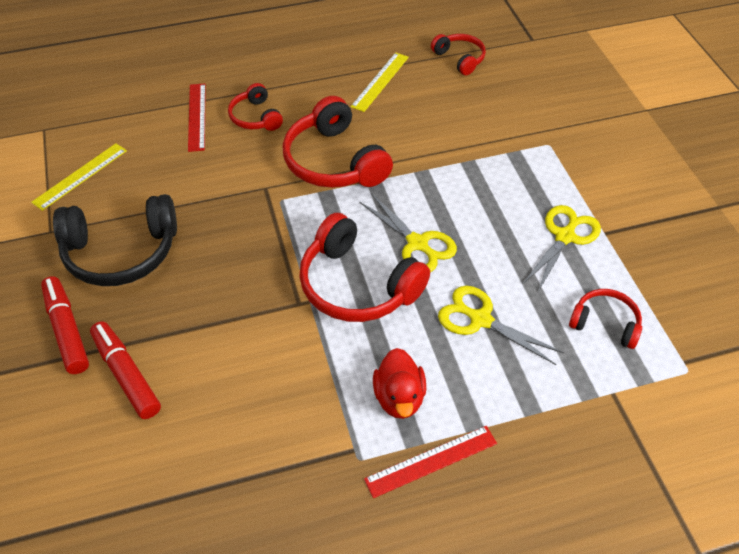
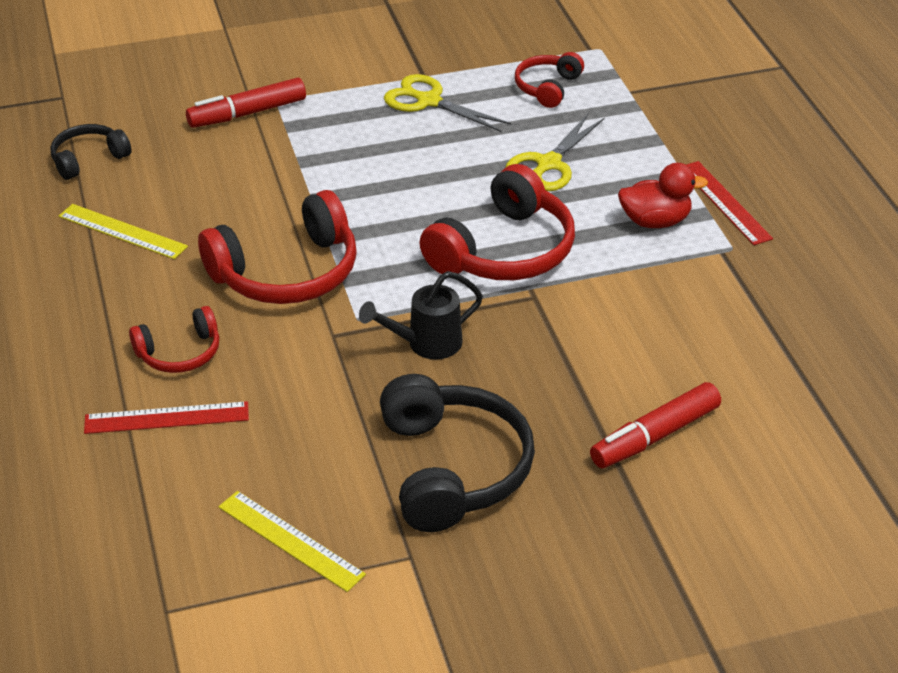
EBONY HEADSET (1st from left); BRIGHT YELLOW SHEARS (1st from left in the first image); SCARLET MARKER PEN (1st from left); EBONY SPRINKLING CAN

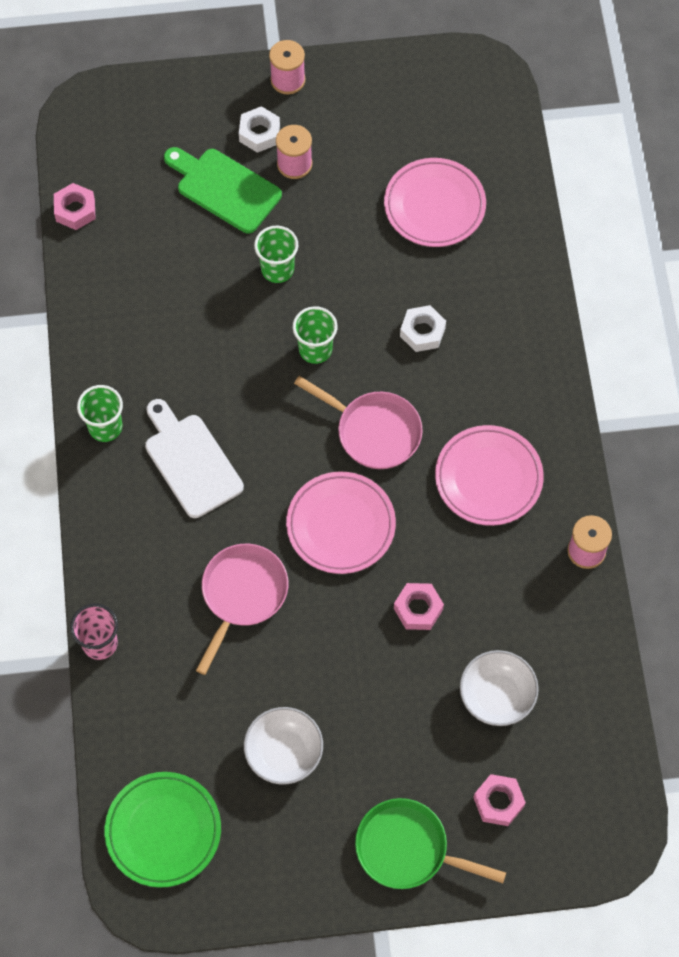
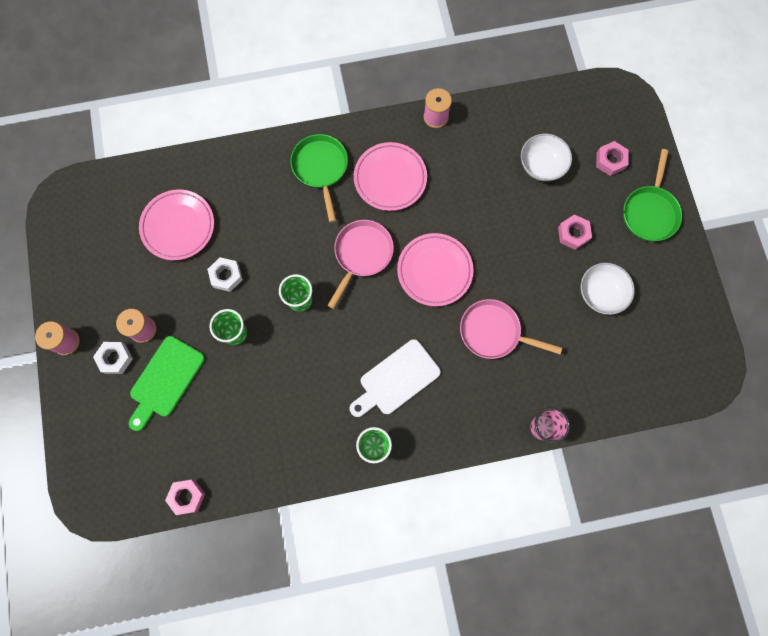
WHITE HEXAGON NUT (2nd from left); ROSE-PINK HEXAGON NUT (2nd from left); EMERALD FLAT DISH; EMERALD PAN (1st from left)

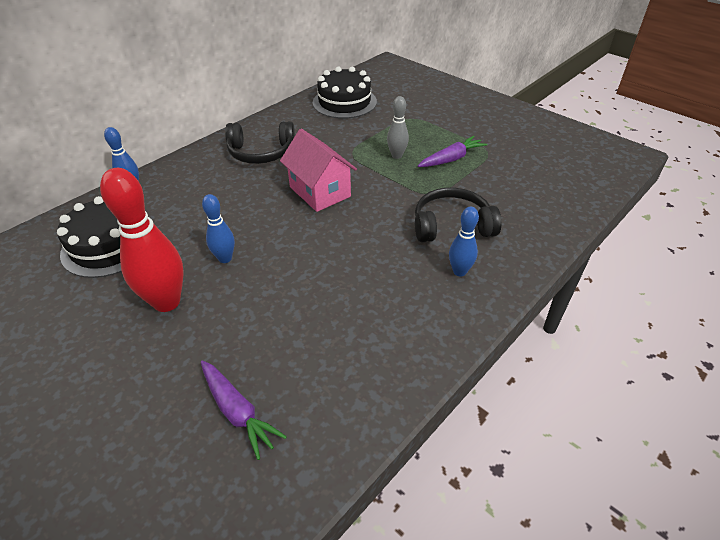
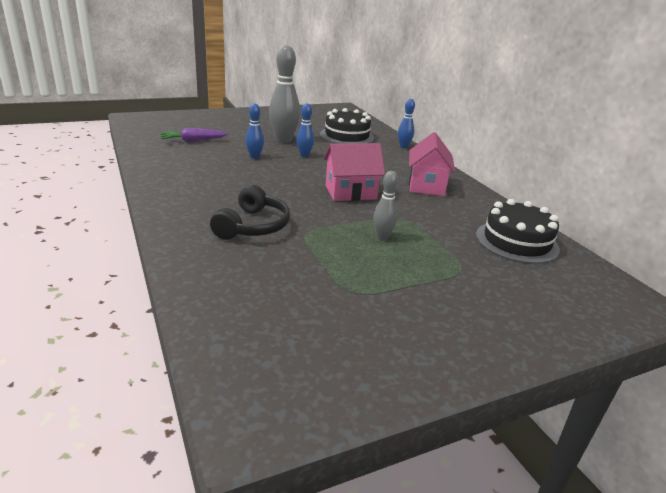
ROSE-PINK COTTAGE (2nd from left); PURPLE CARROT (2nd from left in the first image); GREY SKITTLE (1st from left); ROYAL BLUE SKITTLE (1st from left)

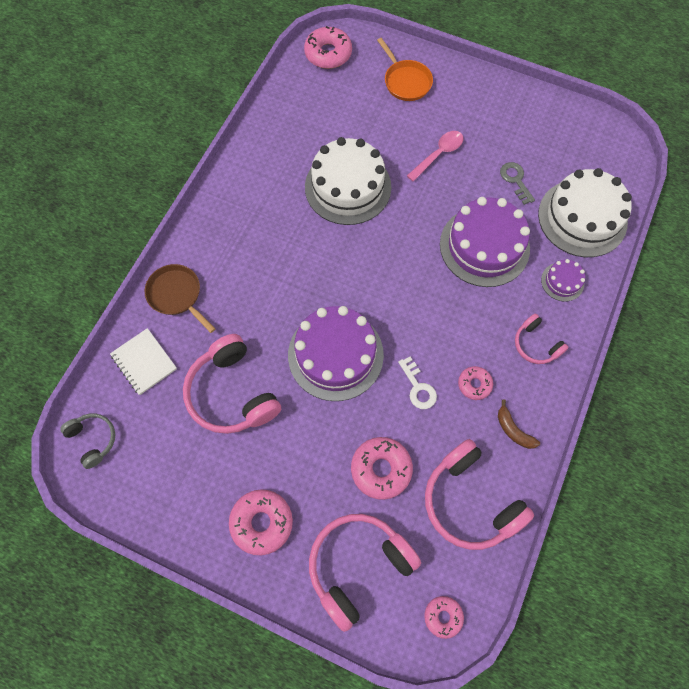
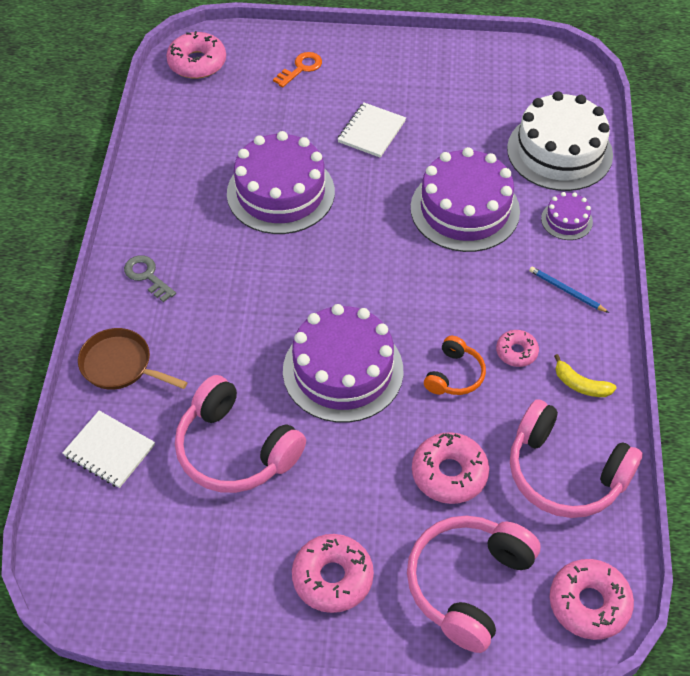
ORANGE-COLOURED KEY; WHITE NOTEBOOK (2nd from left); PURPLE CAKE (1st from left); GREY KEY; ROYAL BLUE LEAD PENCIL; ORANGE-COLOURED HEADSET; BRIGHT YELLOW BANANA FRUIT; GREY HEADSET; ROSE-PINK GLAZED DONUT (5th from left)

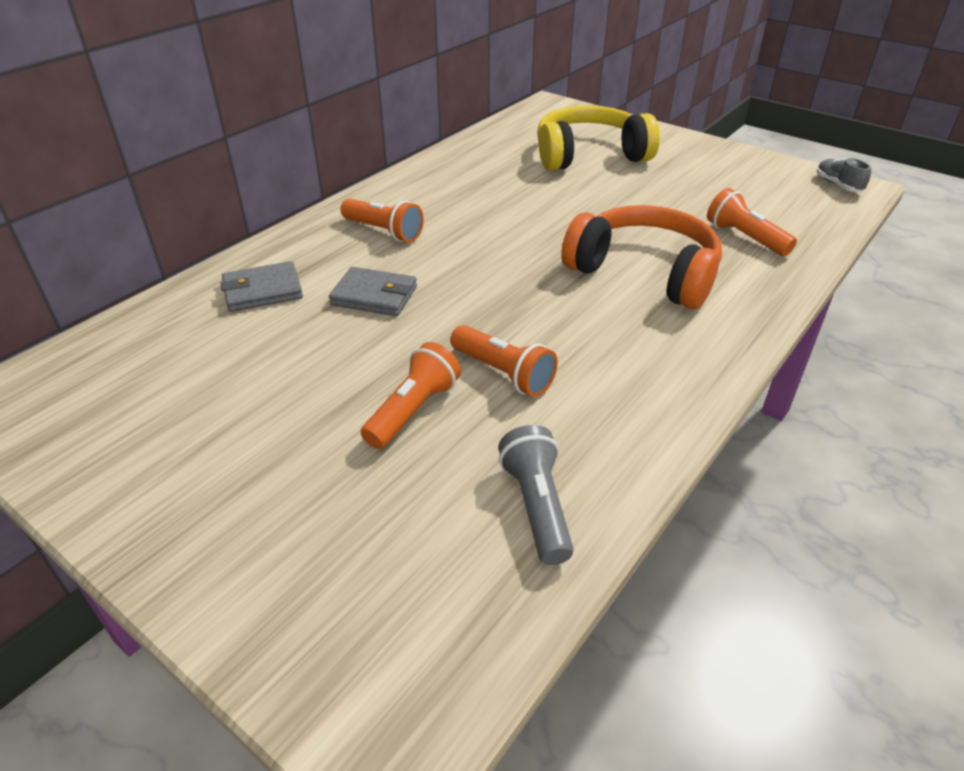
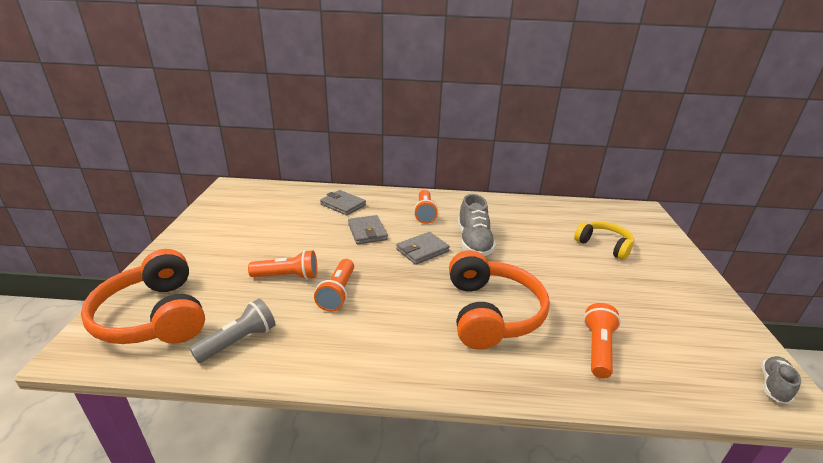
BRIGHT YELLOW HEADSET; GREY SNEAKER (1st from left); GREY BILLFOLD (3rd from left); ORANGE-COLOURED HEADSET (1st from left)

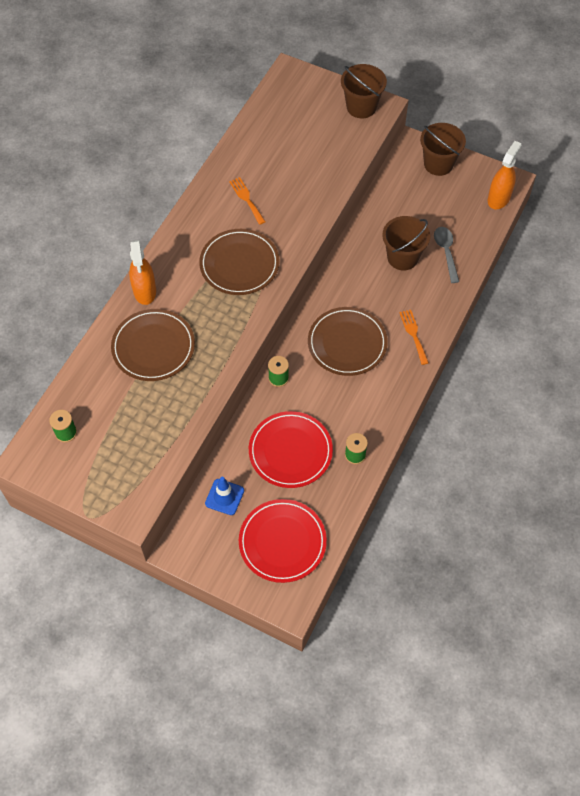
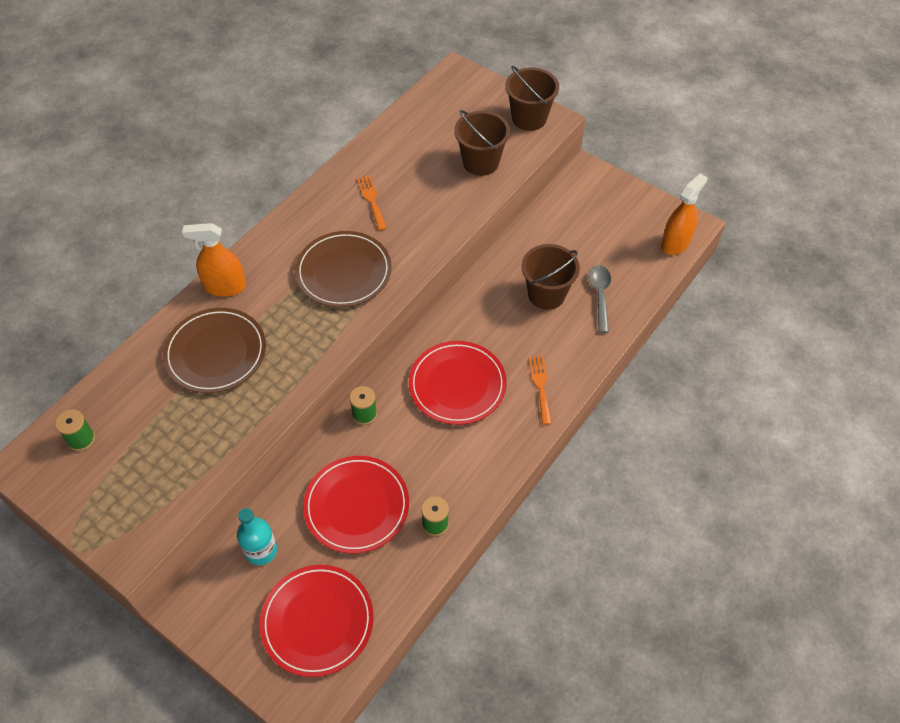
BROWN BUCKET (1st from left); ORANGE-COLOURED SPRAY BOTTLE (1st from left); SCARLET FLAT DISH (3rd from left); AQUA BOTTLE

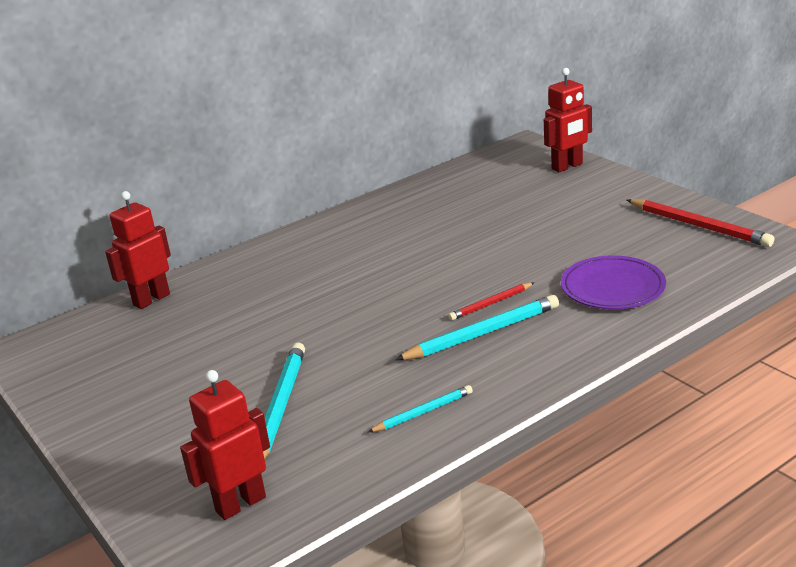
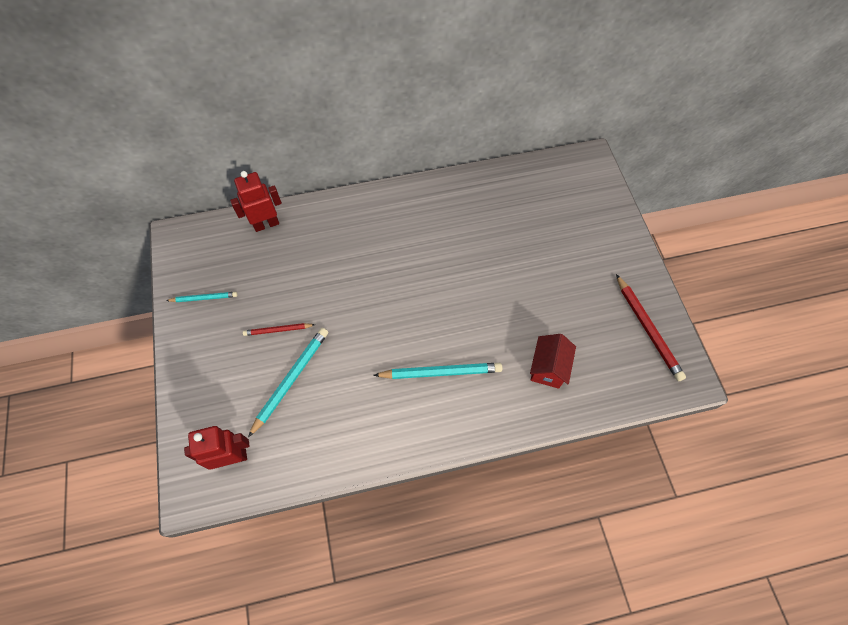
SCARLET TOY ROBOT (3rd from left in the first image); SCARLET COTTAGE; SCARLET LEAD PENCIL (1st from left); AQUA LEAD PENCIL (1st from left)

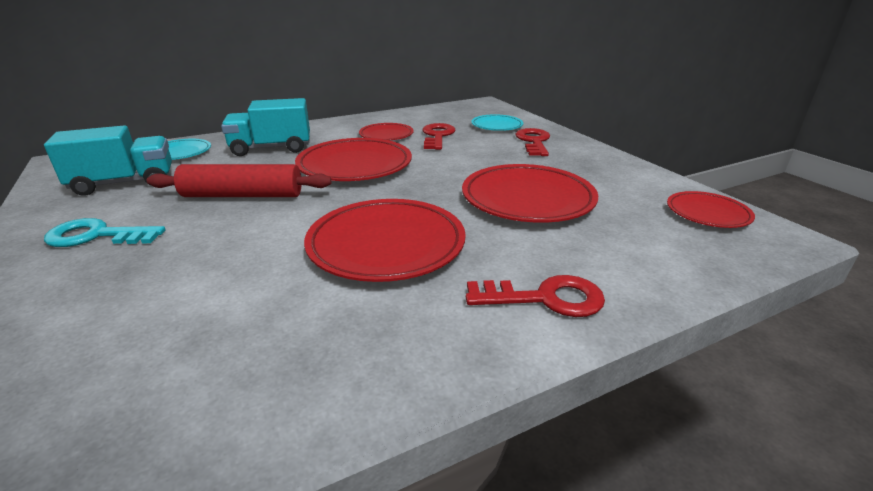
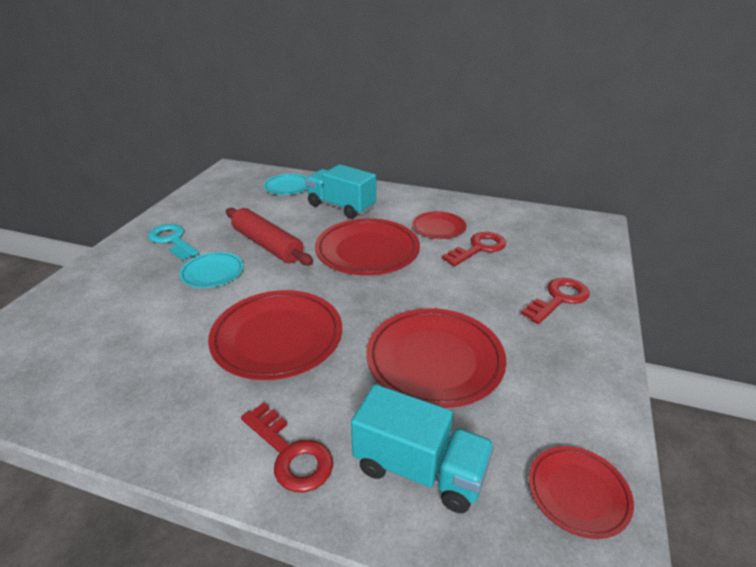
AQUA FLAT DISH (1st from left); AQUA TOY TRUCK (2nd from left)

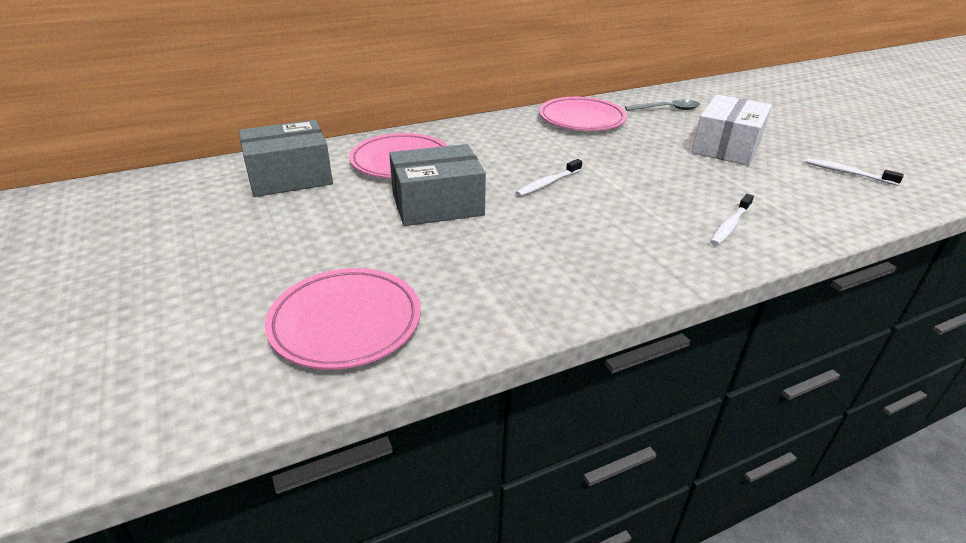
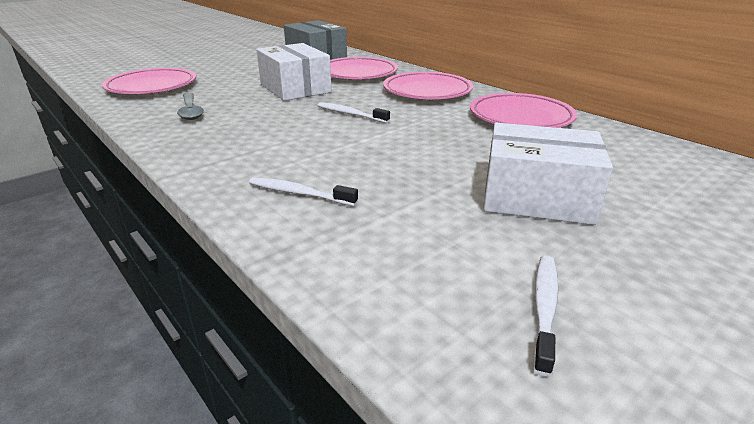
GREY TEASPOON; WHITE BOX (1st from left); ROSE-PINK FLAT DISH (3rd from left)

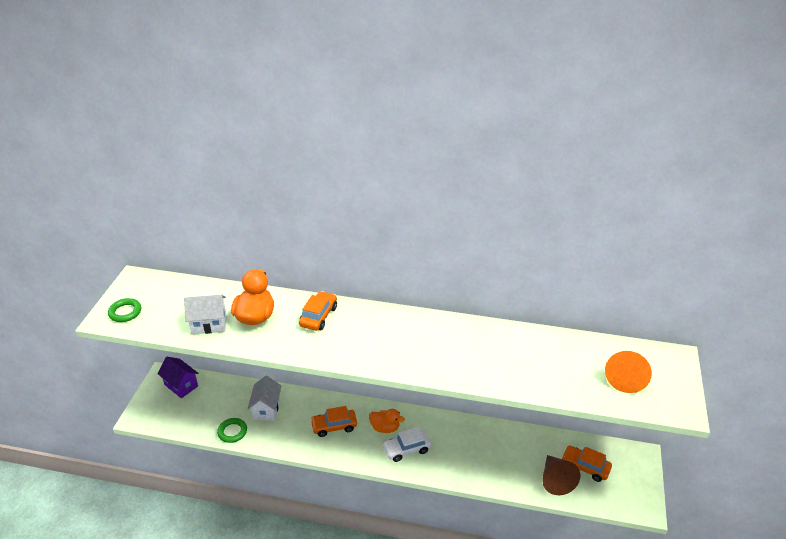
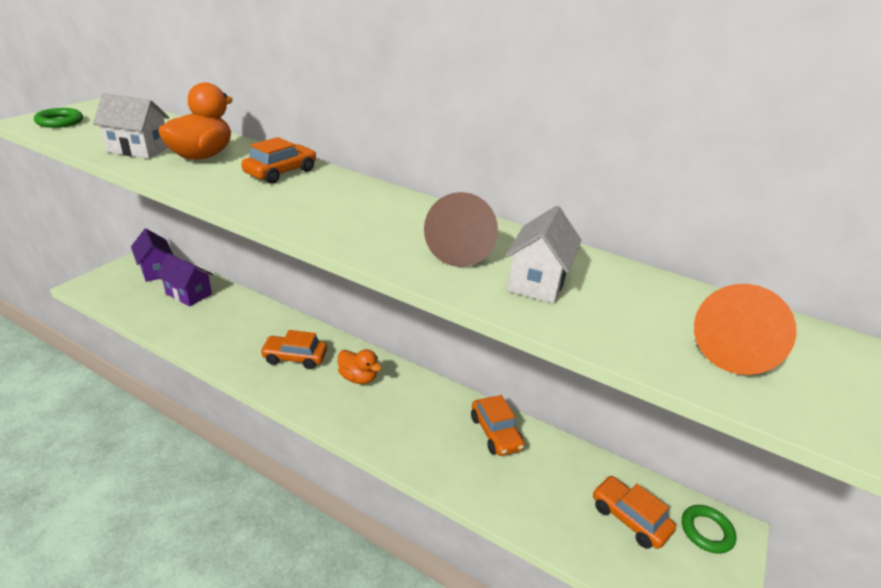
WHITE COTTAGE (2nd from left); EMERALD RING (2nd from left); WHITE CAR; BROWN CONE SHAPE; PURPLE COTTAGE (2nd from left); ORANGE-COLOURED CAR (3rd from left)

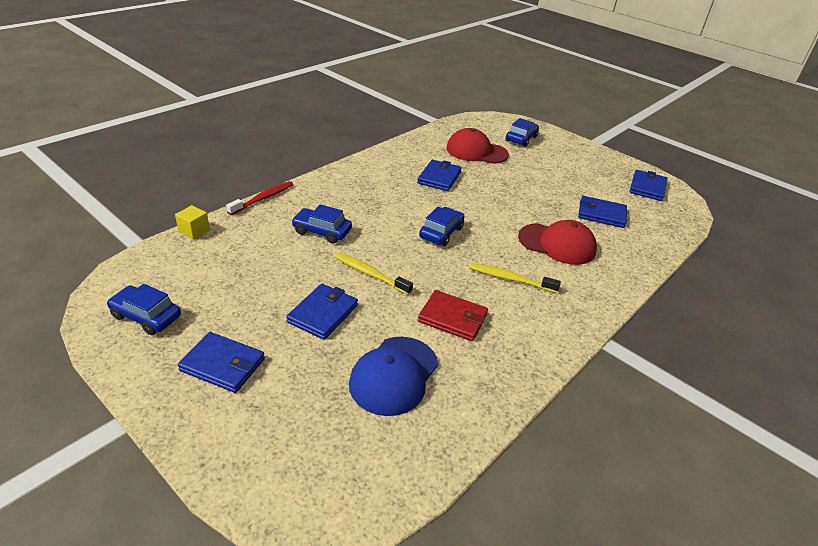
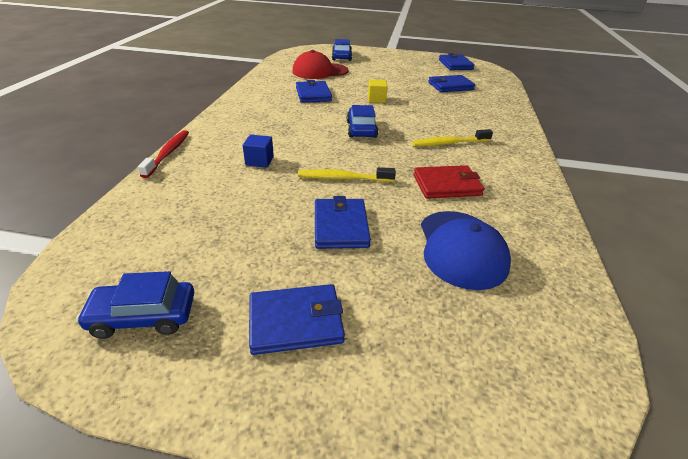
ROYAL BLUE BLOCK; BRIGHT YELLOW BLOCK; SCARLET BASEBALL CAP (2nd from left in the first image)

